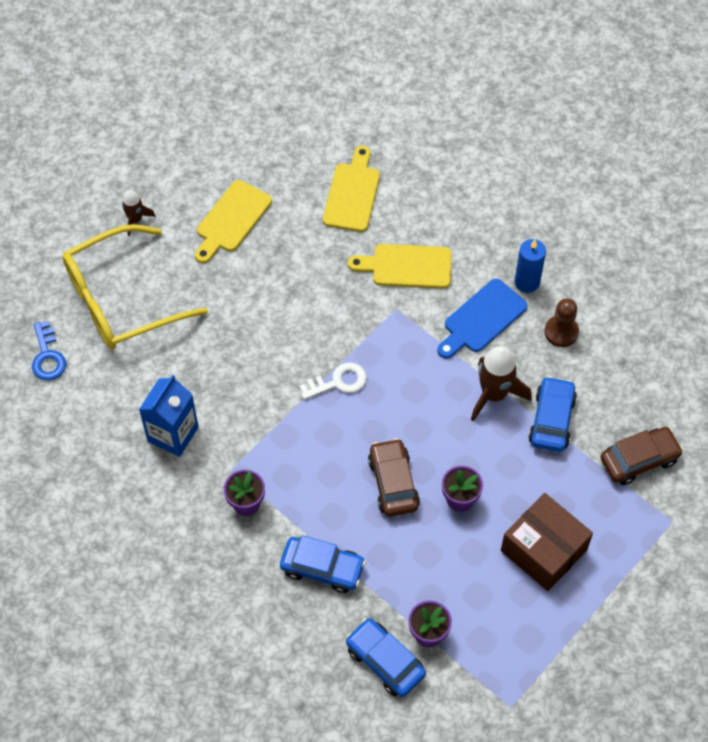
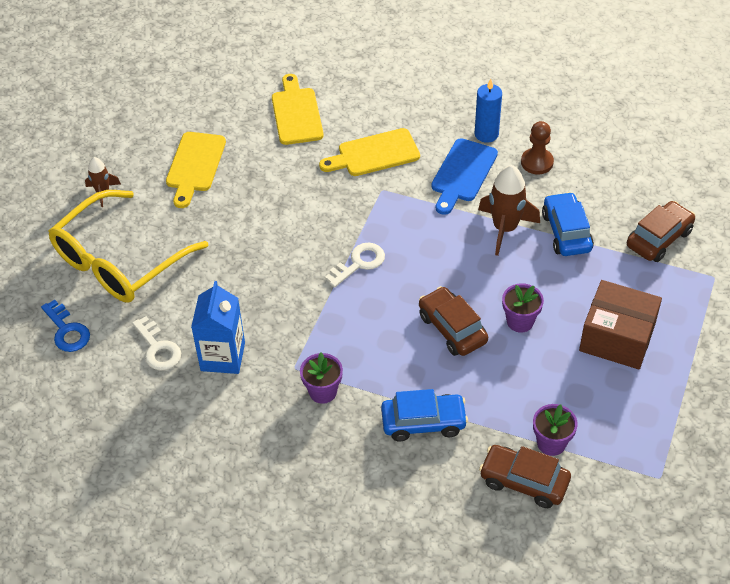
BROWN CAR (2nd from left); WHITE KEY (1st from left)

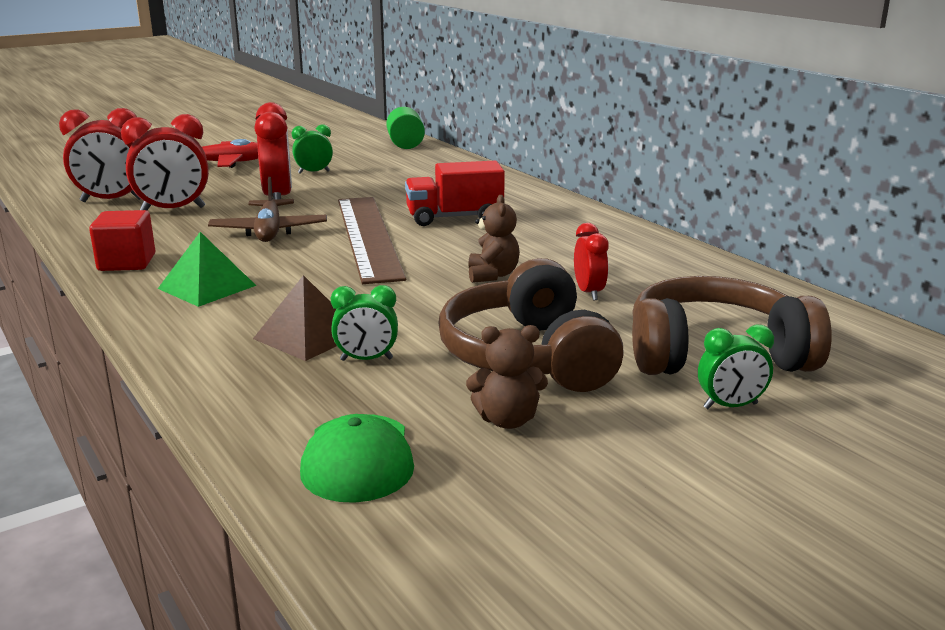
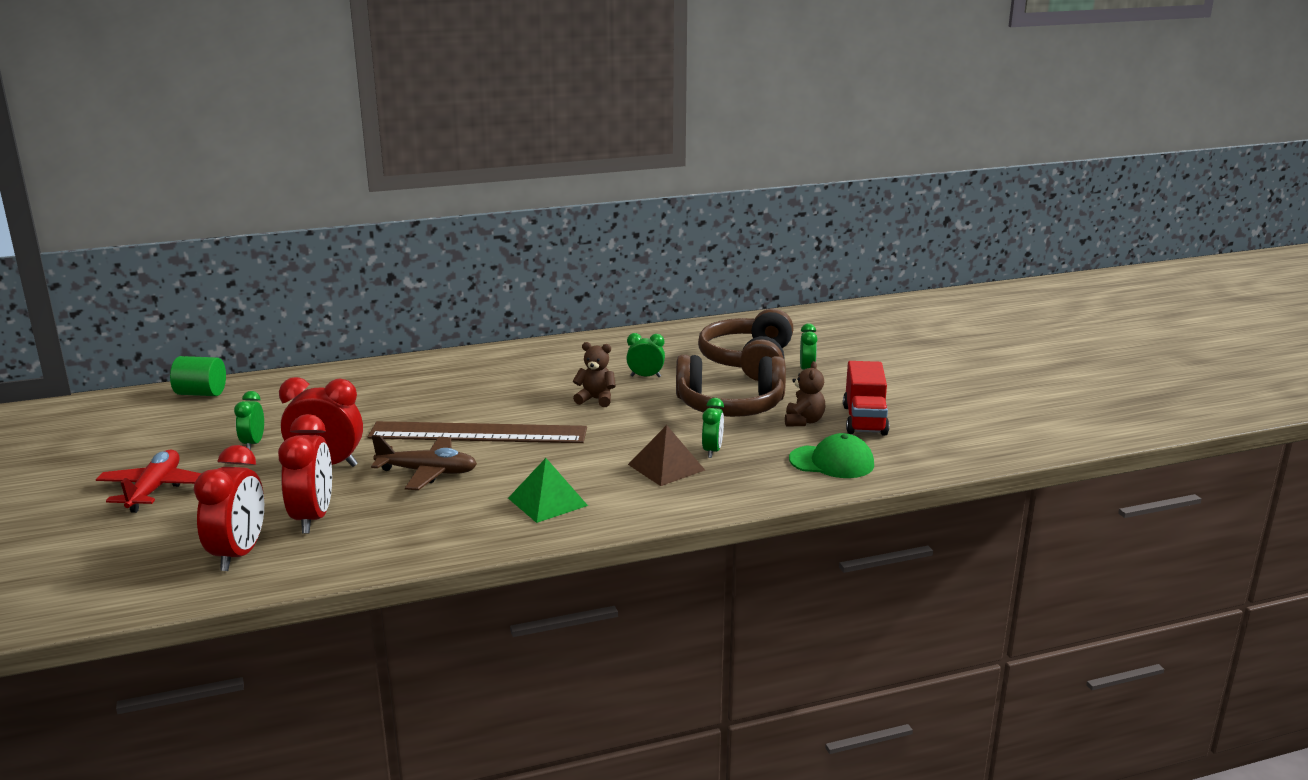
SCARLET TOY TRUCK; SCARLET BLOCK; EMERALD CLOCK (2nd from left)

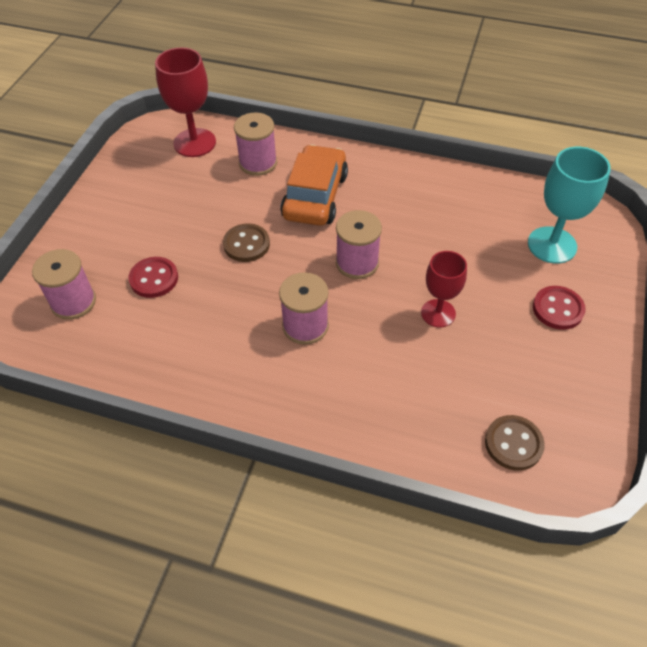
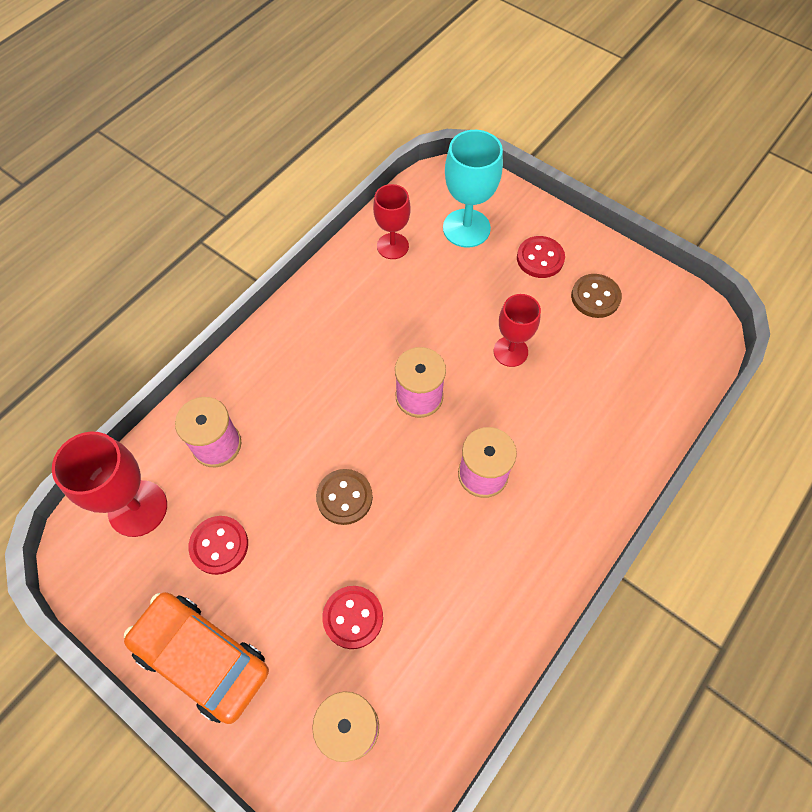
ORANGE-COLOURED CAR; BROWN SEWING BUTTON (2nd from left); SCARLET GOBLET (2nd from left); SCARLET SEWING BUTTON (1st from left)

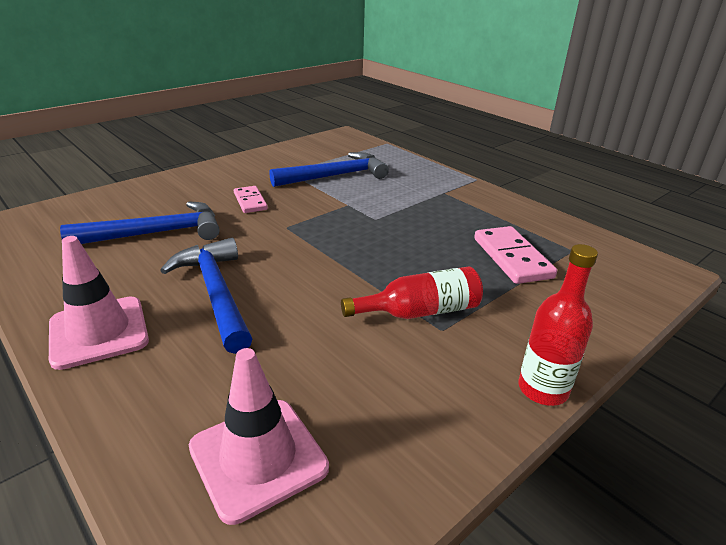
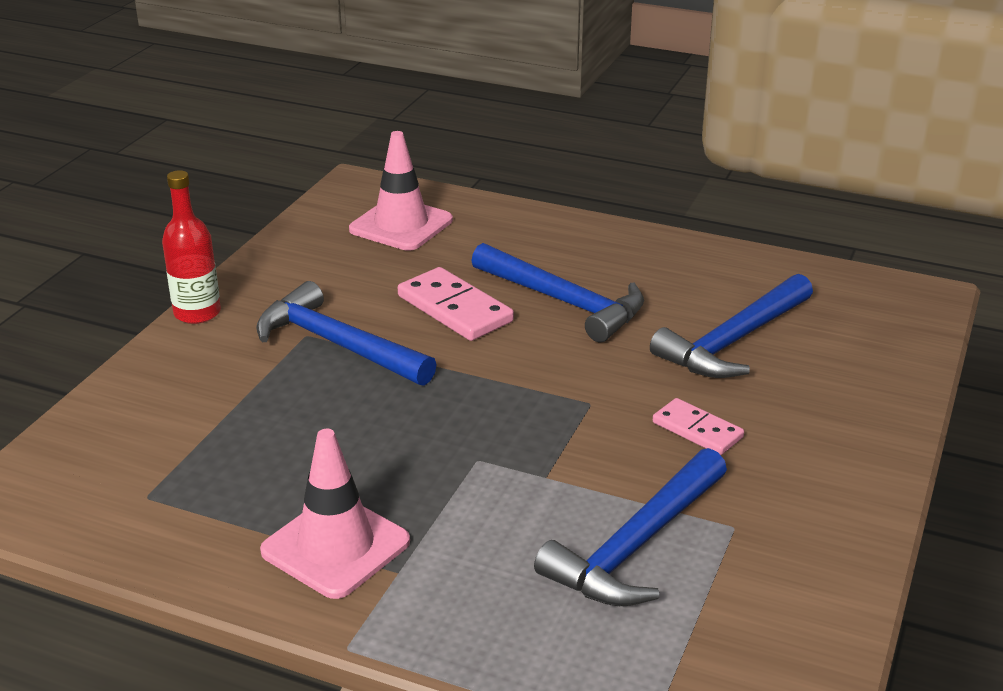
ROSE-PINK DOMINO TILE (1st from left); ROSE-PINK TRAFFIC CONE (1st from left); ROYAL BLUE HAMMER (1st from left)

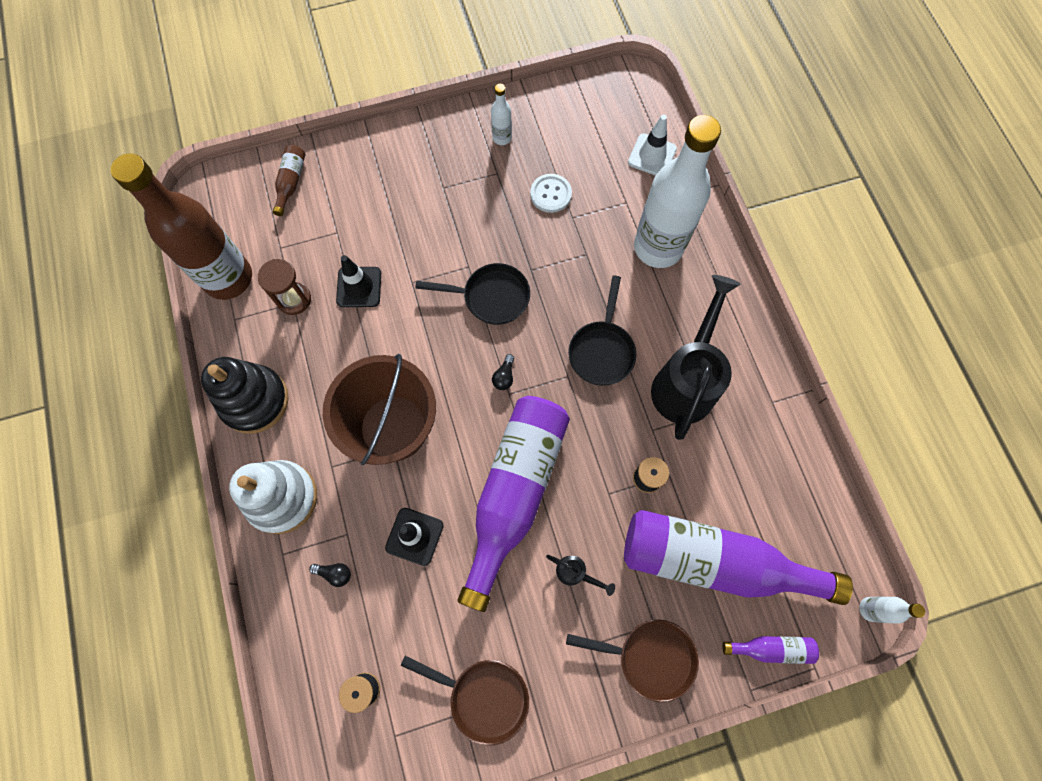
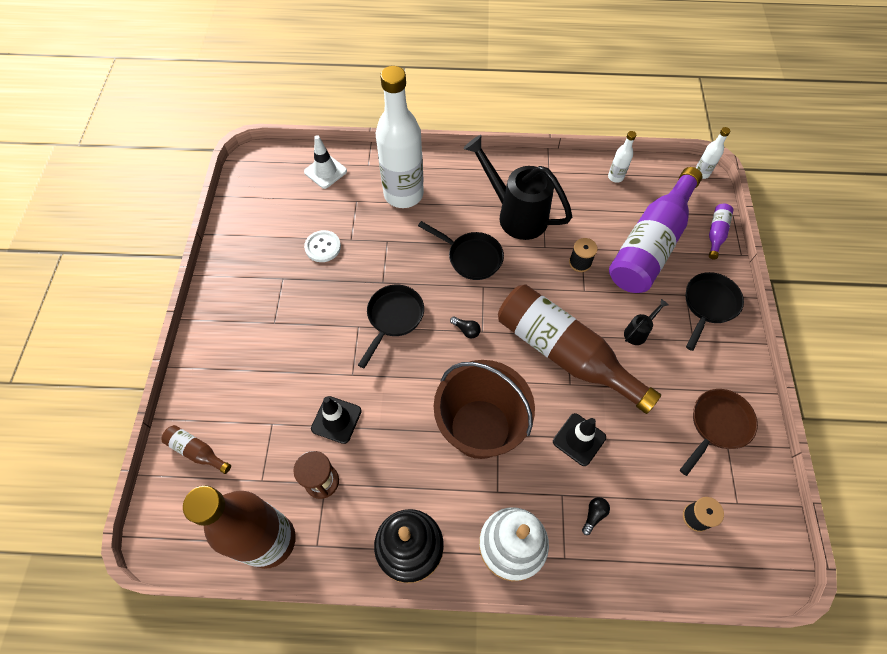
WHITE BOTTLE (2nd from left); BROWN BOTTLE (3rd from left); EBONY PAN (3rd from left)

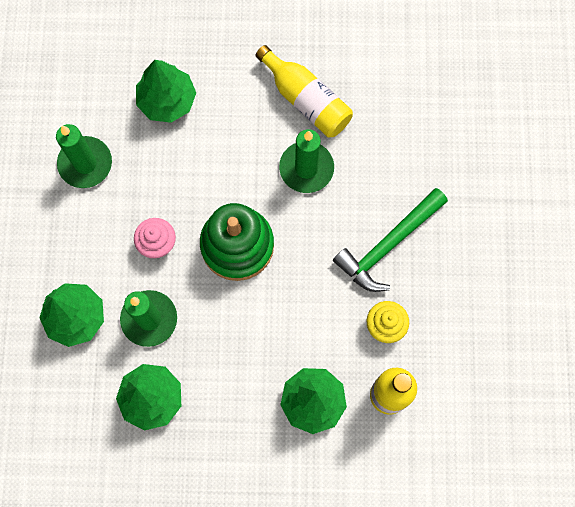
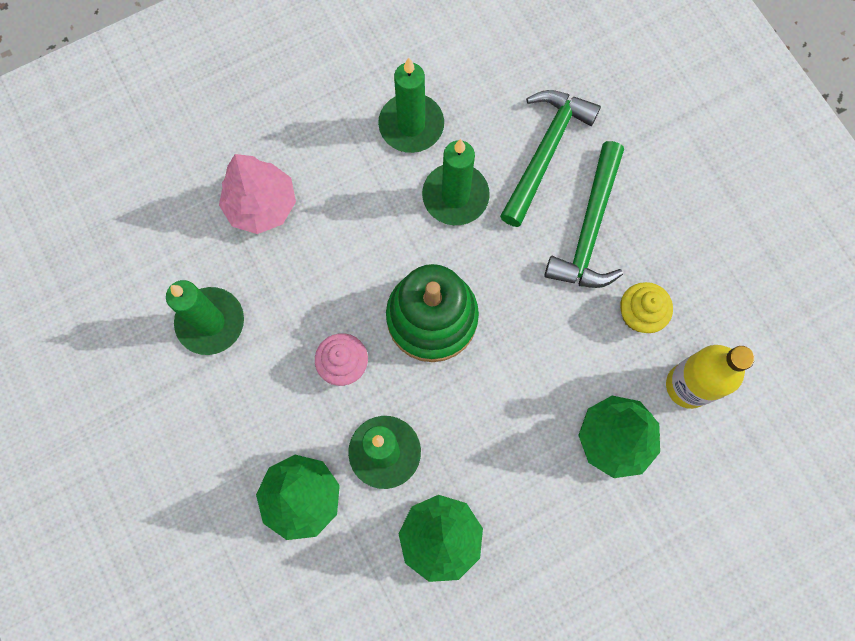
EMERALD CANDLE (3rd from left); ROSE-PINK TOY TREE; EMERALD HAMMER (1st from left)

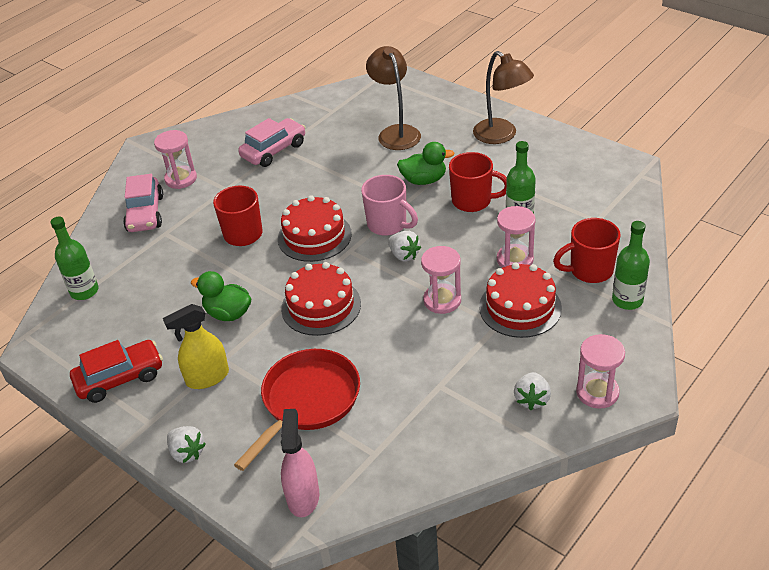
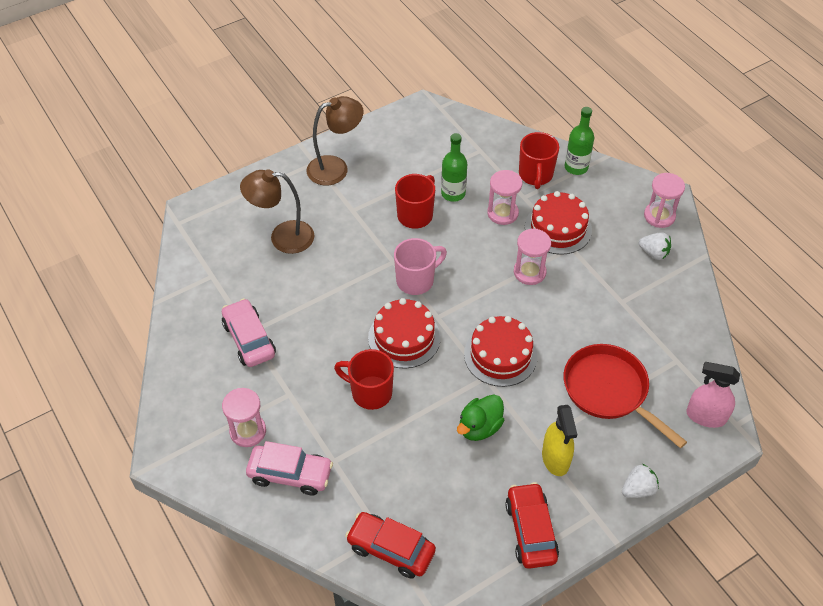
EMERALD DUCK (2nd from left in the first image); SCARLET CAR (1st from left); WHITE STRAWBERRY (2nd from left in the first image)

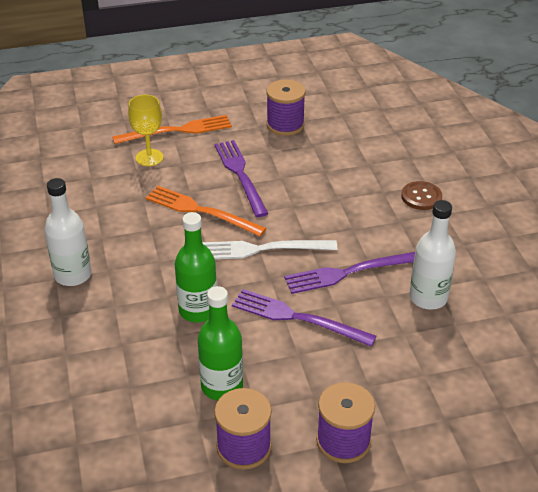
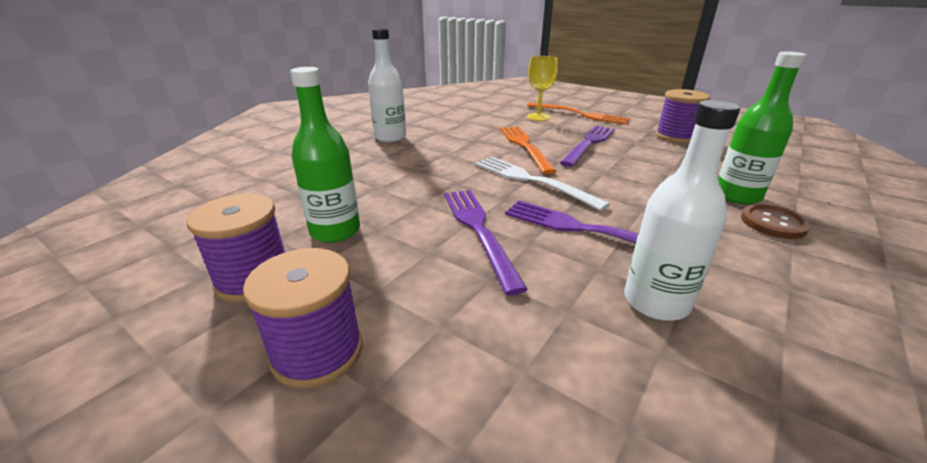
EMERALD BOTTLE (2nd from left)

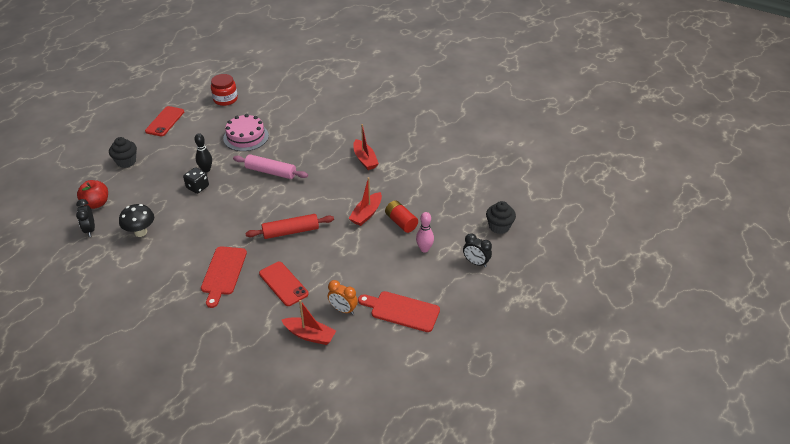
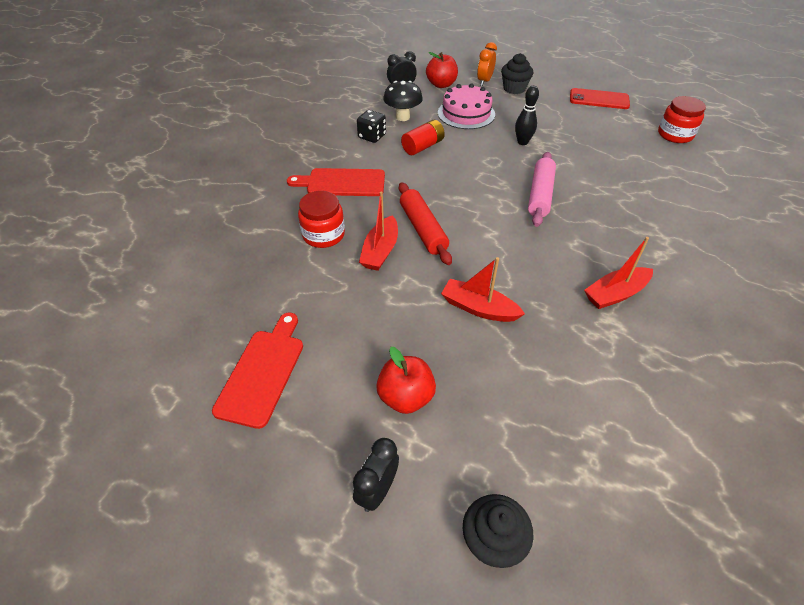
ROSE-PINK CAKE; EBONY DICE; SCARLET BATTERY; SCARLET APPLE (1st from left); SCARLET PRESERVE JAR (1st from left); ORANGE-COLOURED CLOCK; SCARLET SAILBOAT (1st from left)

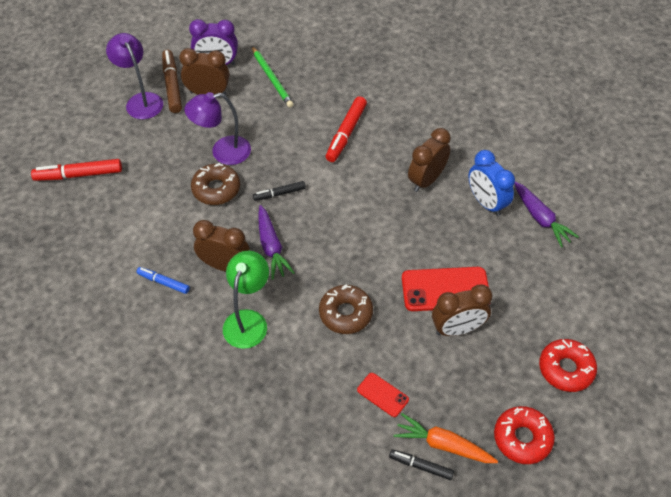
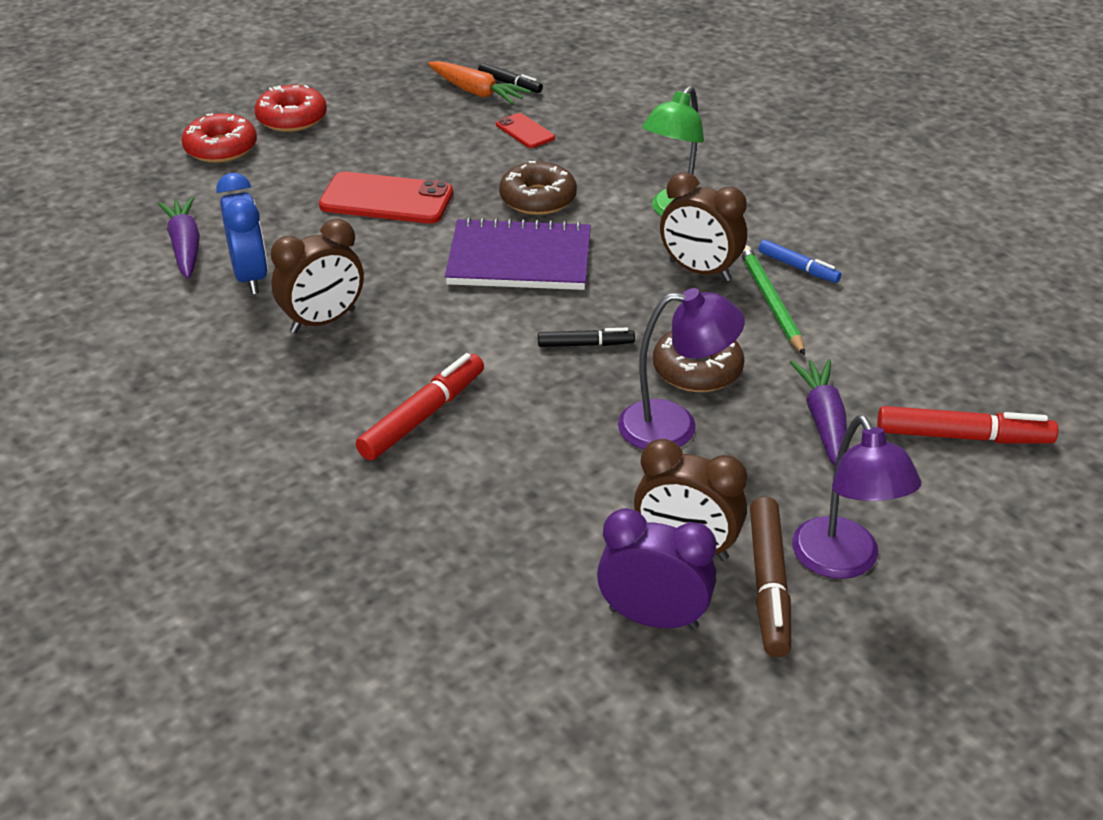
EMERALD LEAD PENCIL; PURPLE CARROT (2nd from left); BROWN CLOCK (4th from left in the first image); SCARLET GLAZED DONUT (1st from left); PURPLE NOTEBOOK

